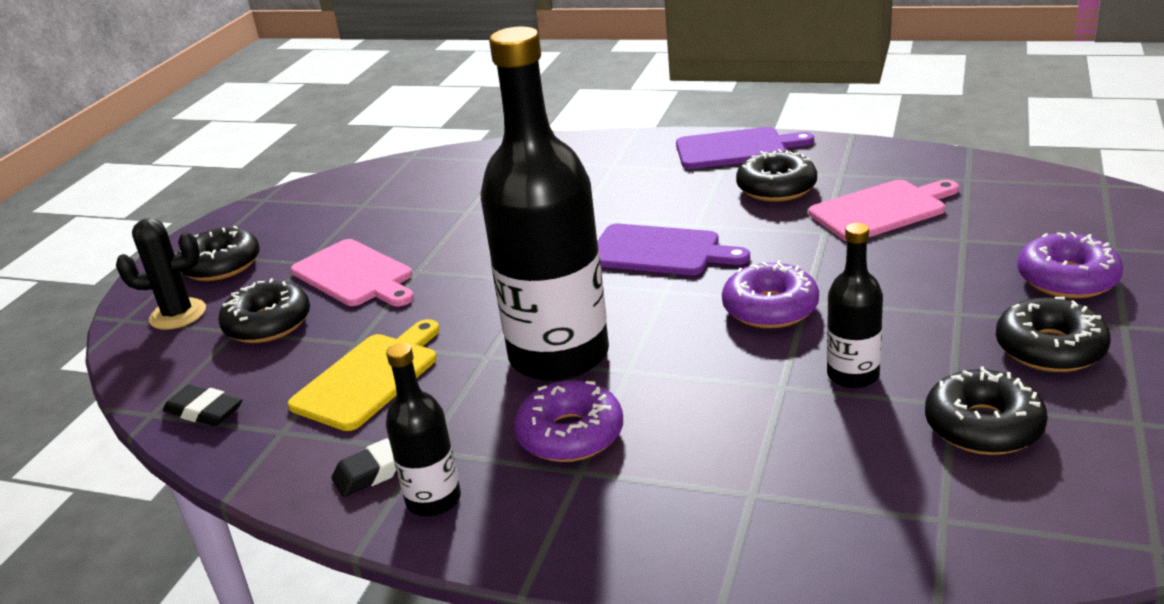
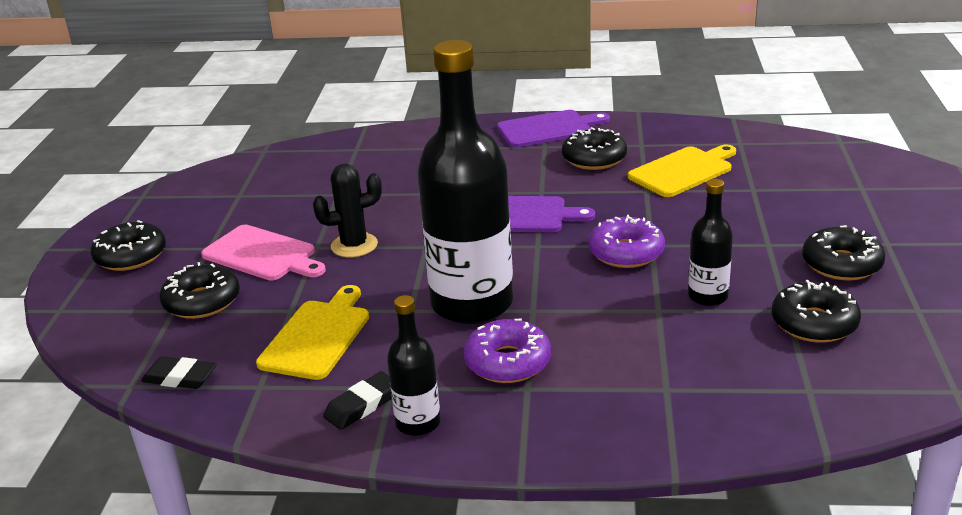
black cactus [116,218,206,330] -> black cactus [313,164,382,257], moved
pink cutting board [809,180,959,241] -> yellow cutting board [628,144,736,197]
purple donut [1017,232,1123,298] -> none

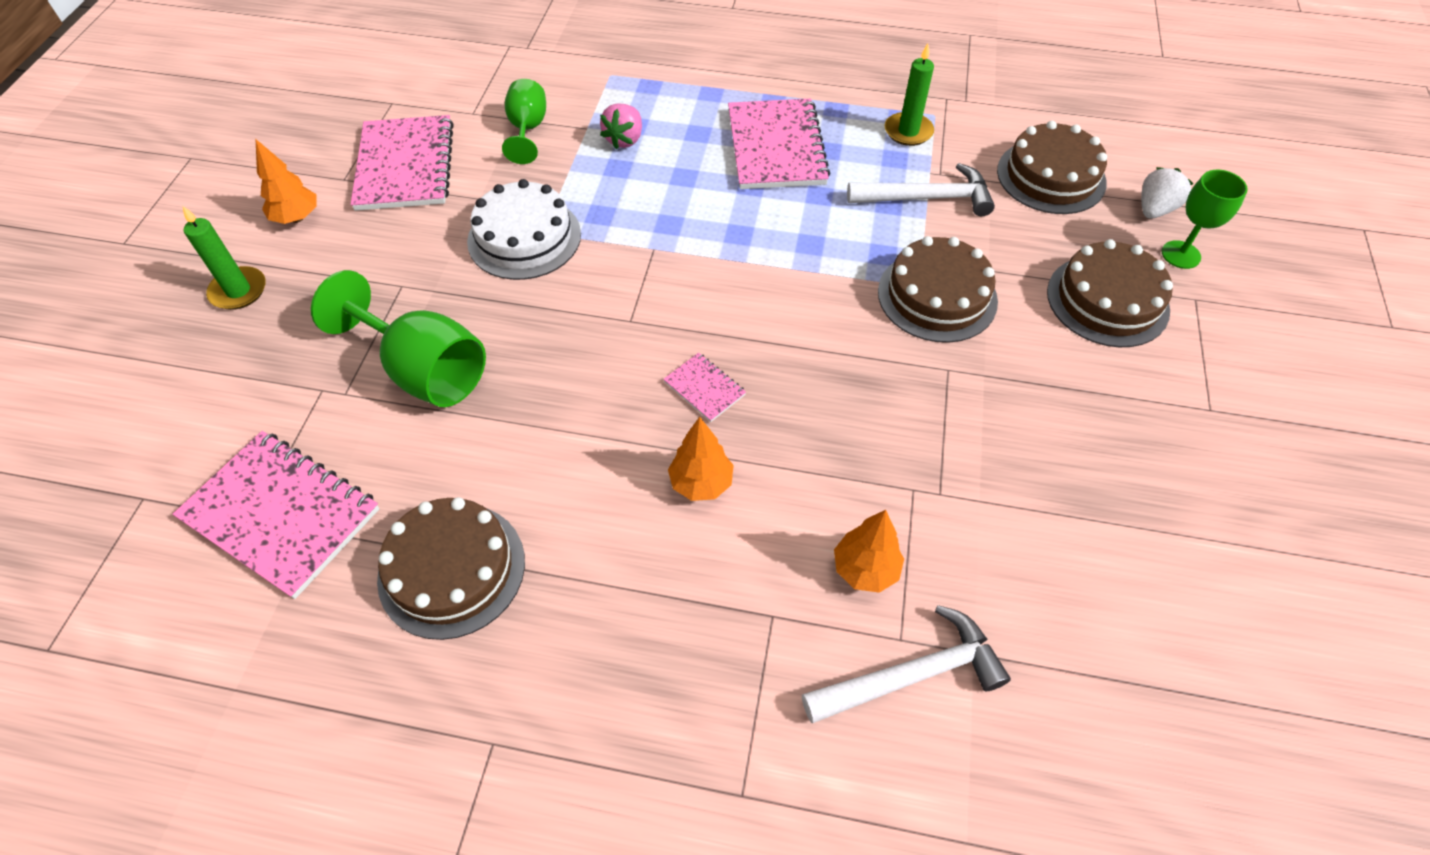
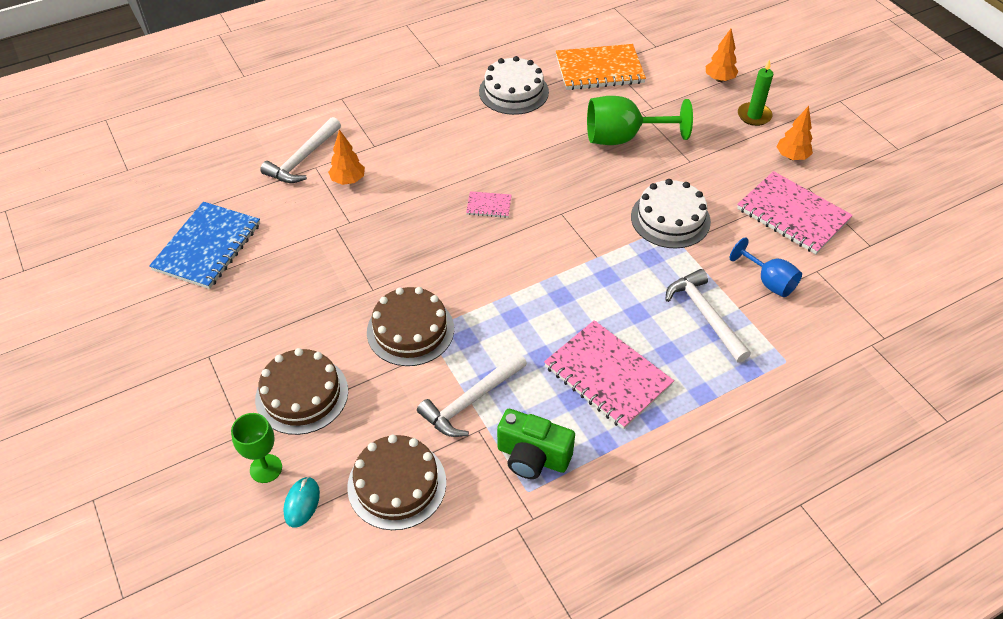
pink notebook [173,431,379,599] -> orange notebook [556,44,646,90]
brown cake [377,497,525,640] -> white cake [479,56,549,115]
green goblet [502,79,546,164] -> blue goblet [730,237,802,297]
pink strawberry [600,103,642,149] -> white hammer [665,269,751,363]
orange tree [668,417,734,501] -> orange tree [706,29,739,82], moved
green candle [885,43,934,146] -> green camera [497,409,575,479]
white strawberry [1141,167,1194,219] -> turquoise mouse [283,477,320,528]
none -> blue notebook [149,202,260,289]

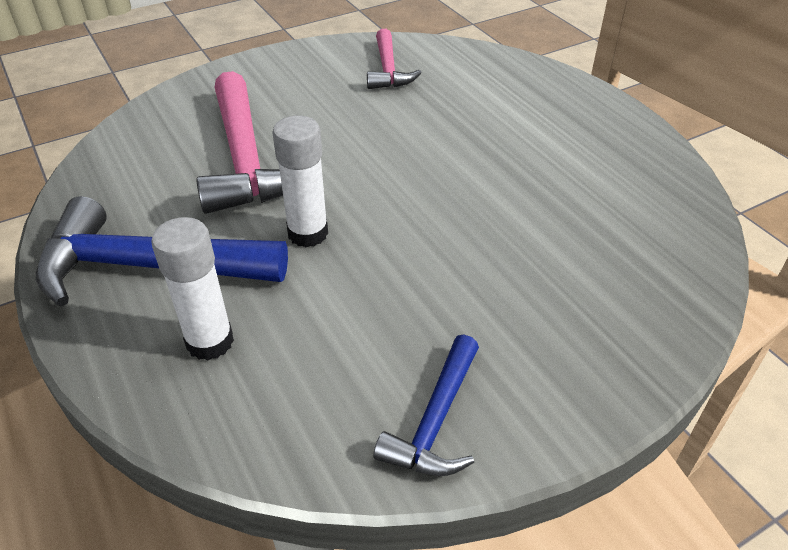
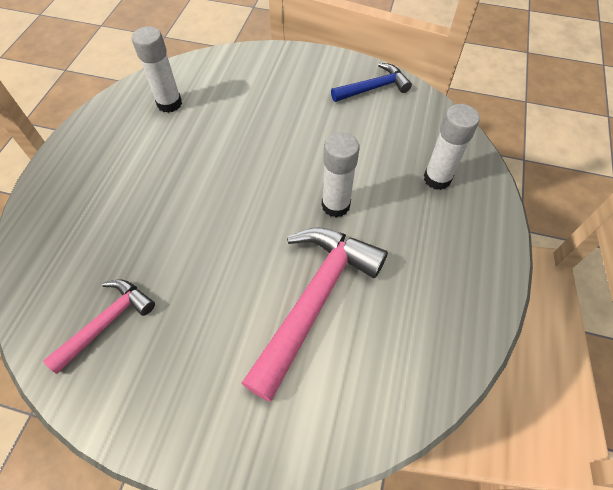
blue hammer [36,196,288,307] -> none
none -> white glue stick [132,26,182,113]

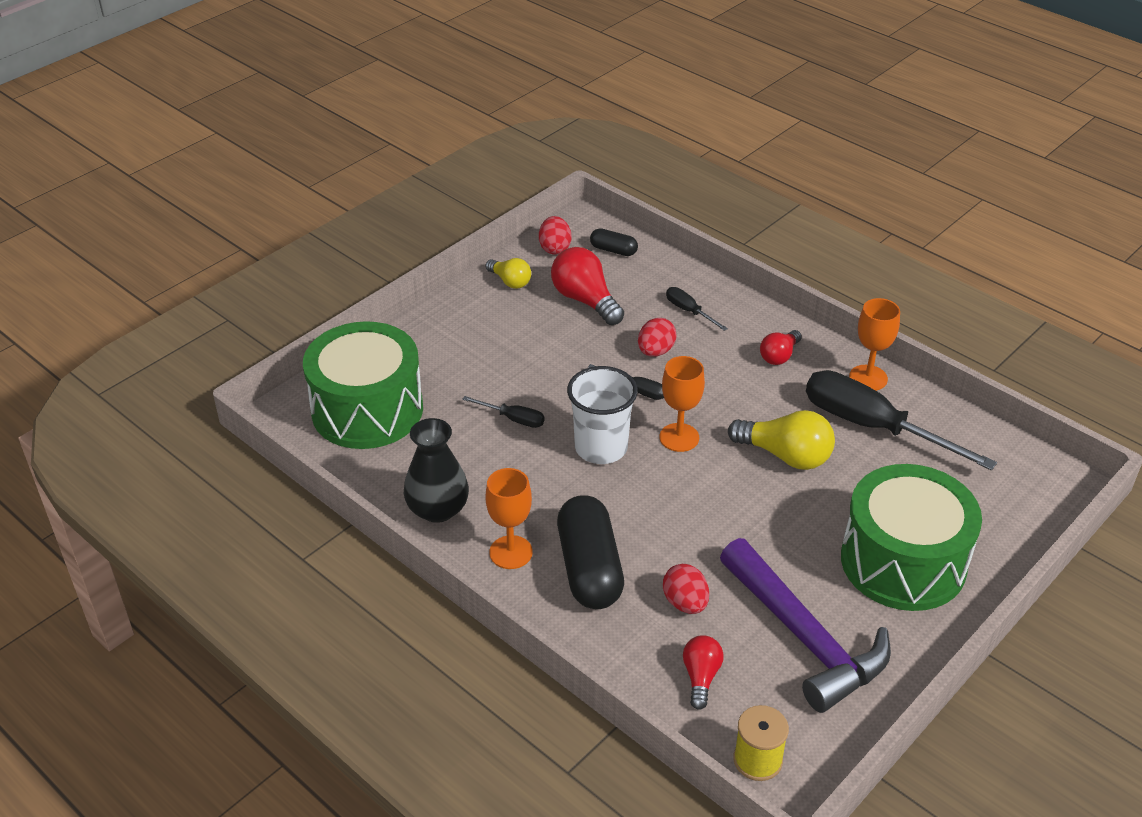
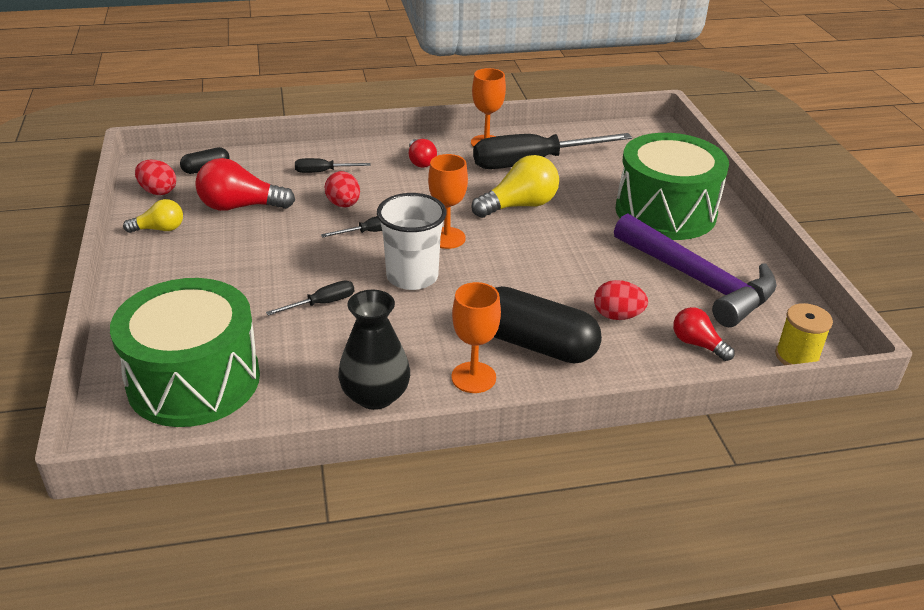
purple hammer [720,538,891,713] -> purple hammer [614,213,777,327], 45 degrees clockwise

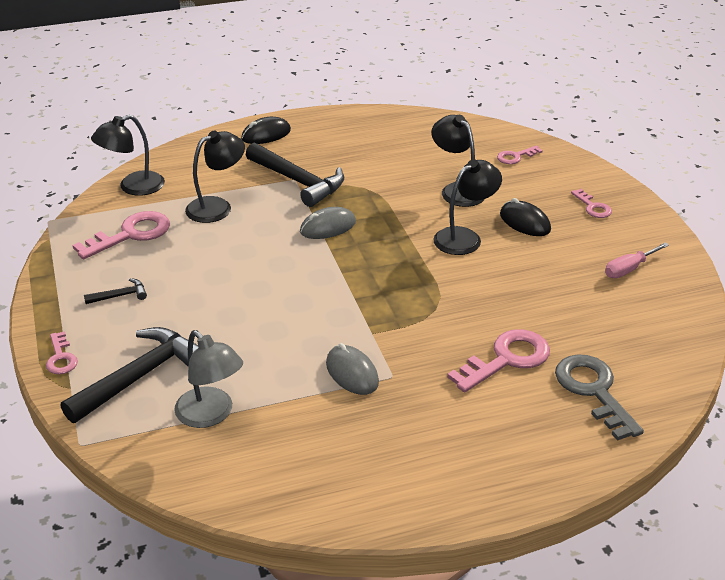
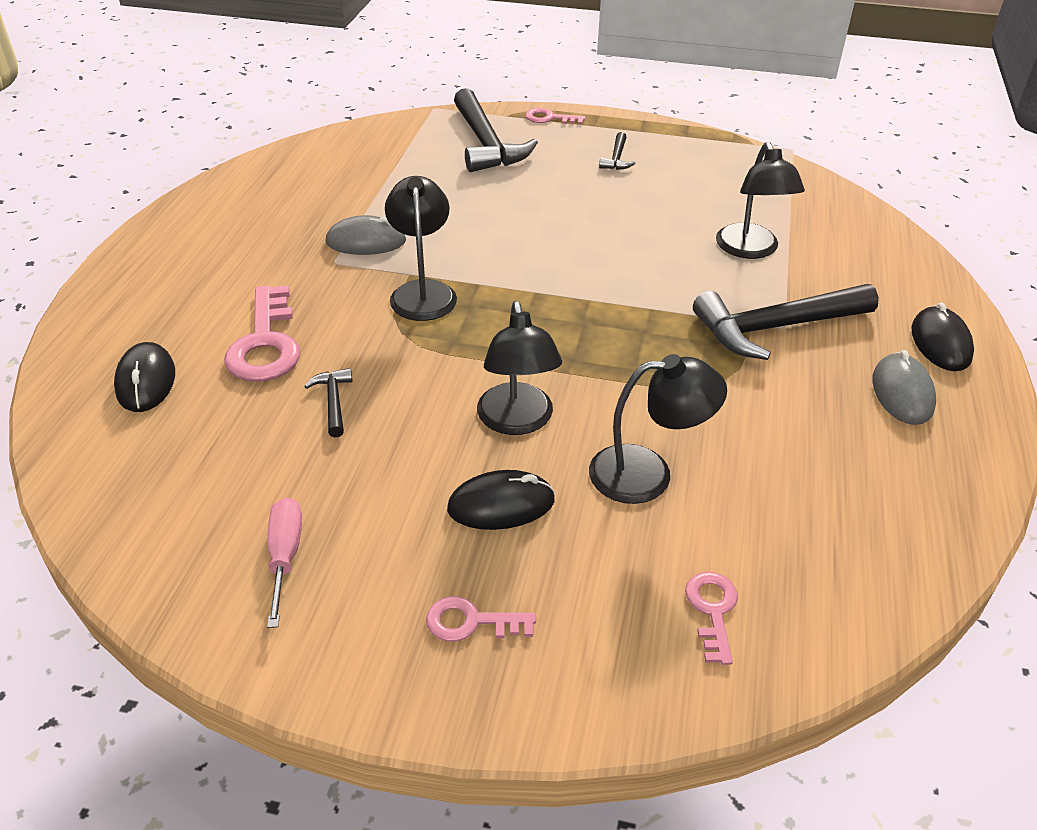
pink key [73,211,170,259] -> none
black lamp [91,115,165,196] -> black lamp [385,176,457,321], moved
grey lamp [174,330,243,428] -> none
grey mouse [300,207,356,239] -> grey mouse [872,350,936,425], moved
grey key [555,354,644,441] -> black mouse [114,342,175,412]
none -> black hammer [304,368,353,438]

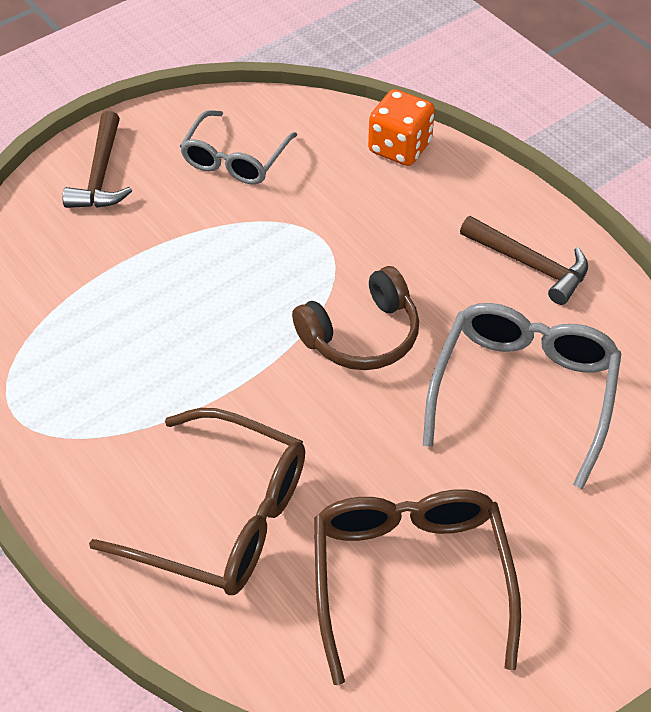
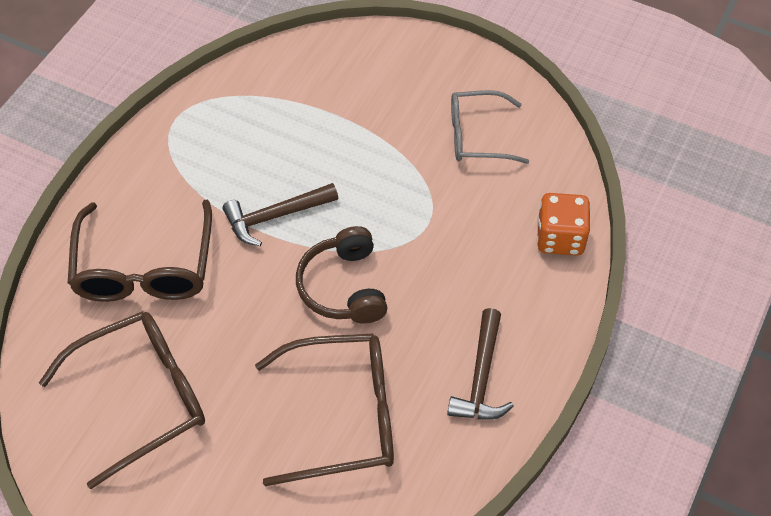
brown hammer [62,111,132,208] -> brown hammer [223,183,338,246], moved
brown headphones [292,266,419,370] -> brown headphones [296,226,387,324], 45 degrees clockwise
grey glasses [423,303,622,489] -> brown glasses [255,334,394,486]

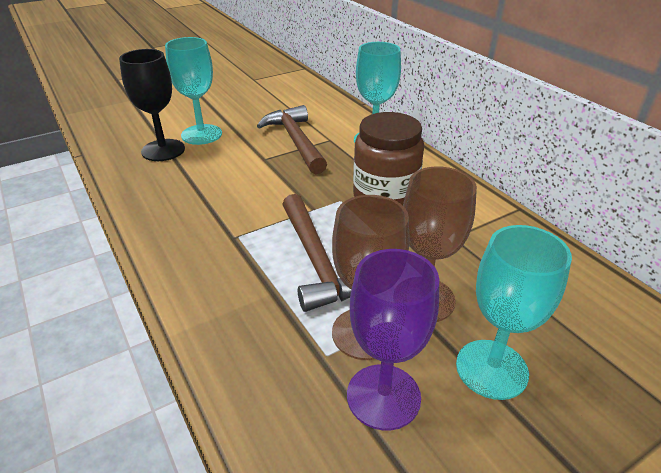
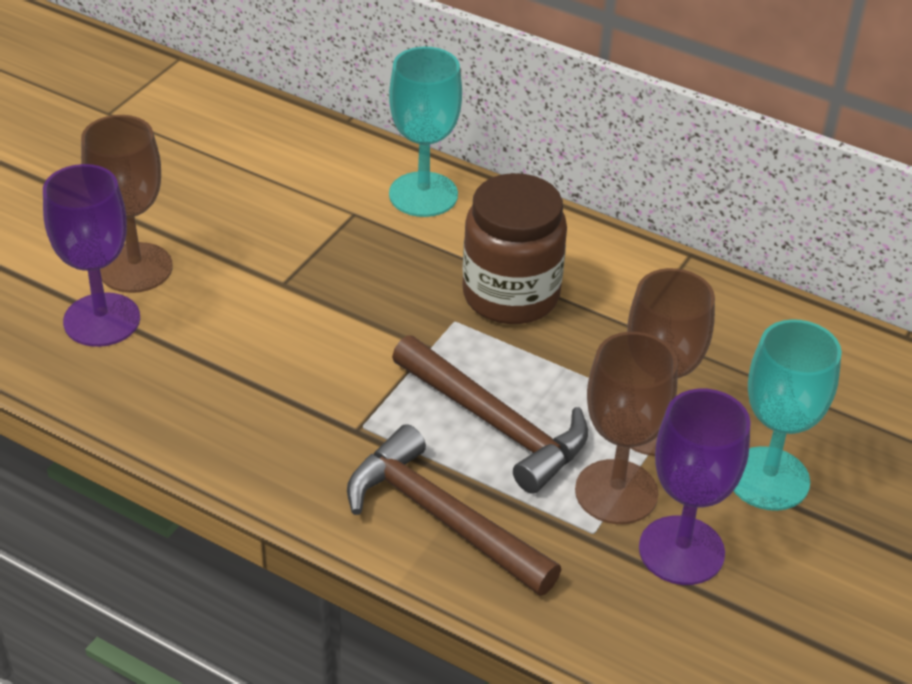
black goblet [119,49,185,161] -> purple goblet [43,164,140,347]
turquoise goblet [165,37,222,145] -> brown goblet [81,115,173,293]
brown hammer [257,105,327,174] -> brown hammer [347,424,562,596], moved

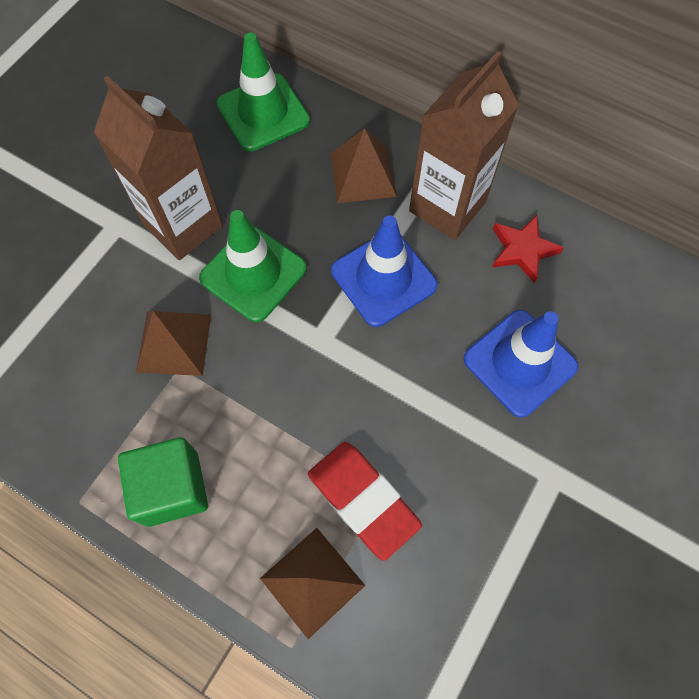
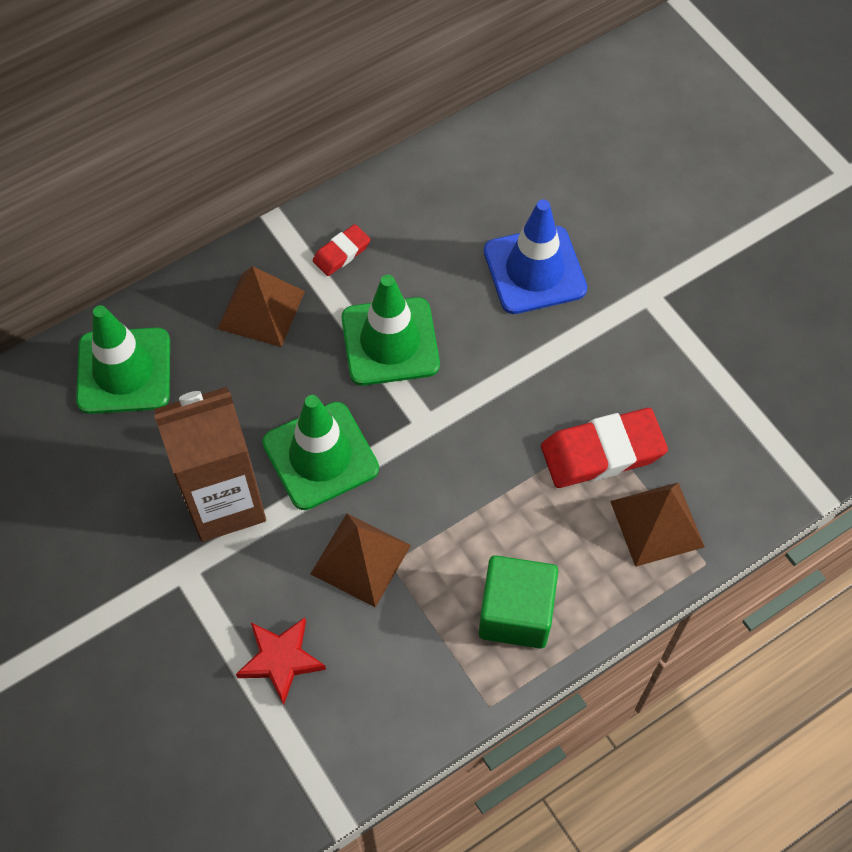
blue traffic cone [331,215,438,327] -> green traffic cone [342,274,440,386]
brown carton [409,51,519,240] -> red eraser [313,224,370,276]
red star [492,215,564,283] -> red star [236,617,326,705], moved

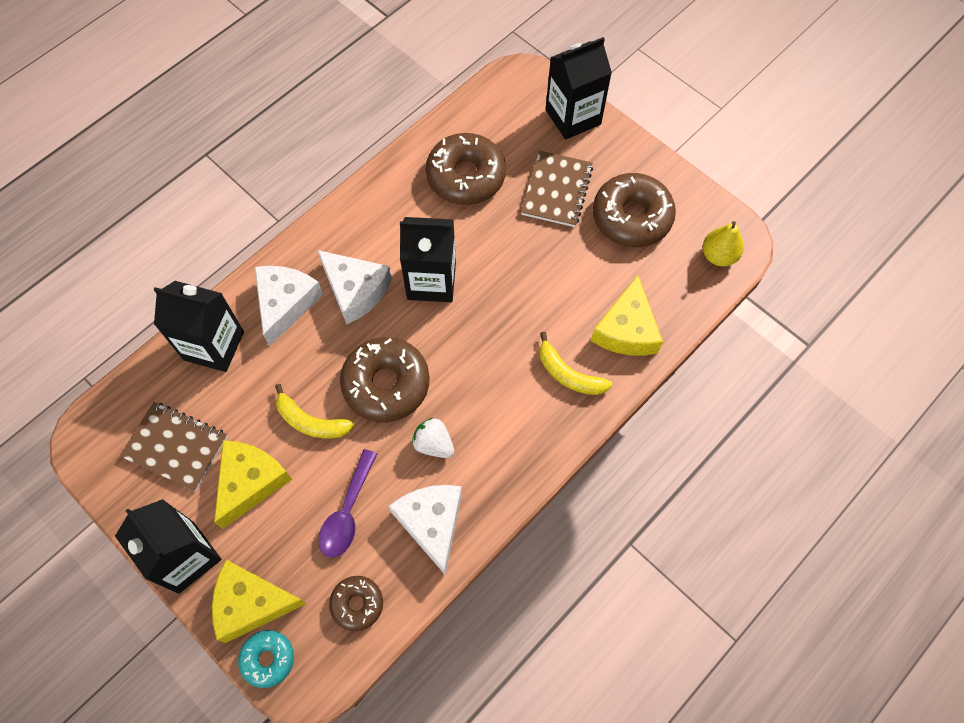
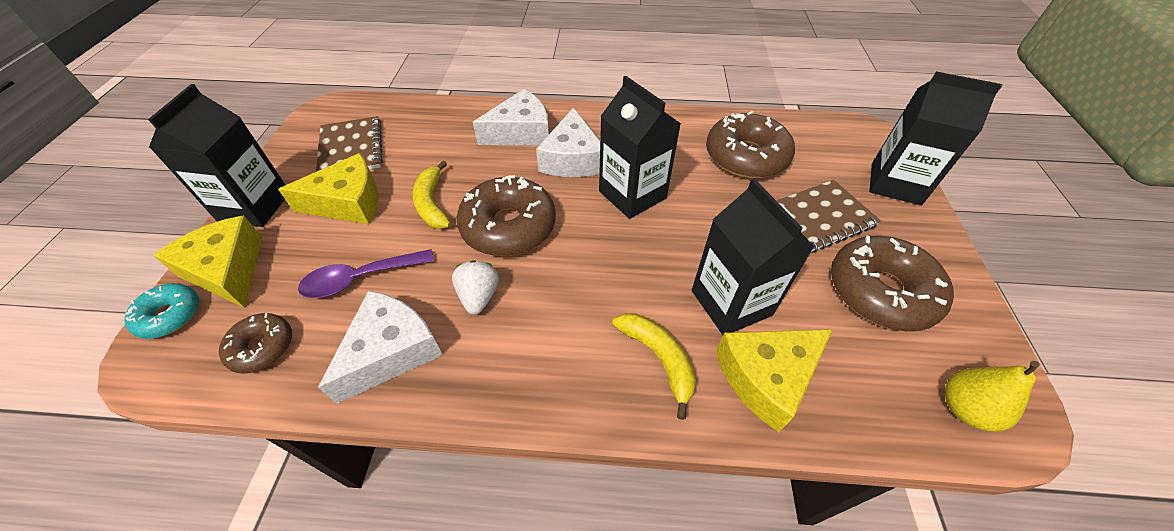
black carton [154,281,244,372] -> black carton [692,178,814,335], moved
yellow banana [540,331,613,395] -> yellow banana [612,313,696,420], 150 degrees clockwise

